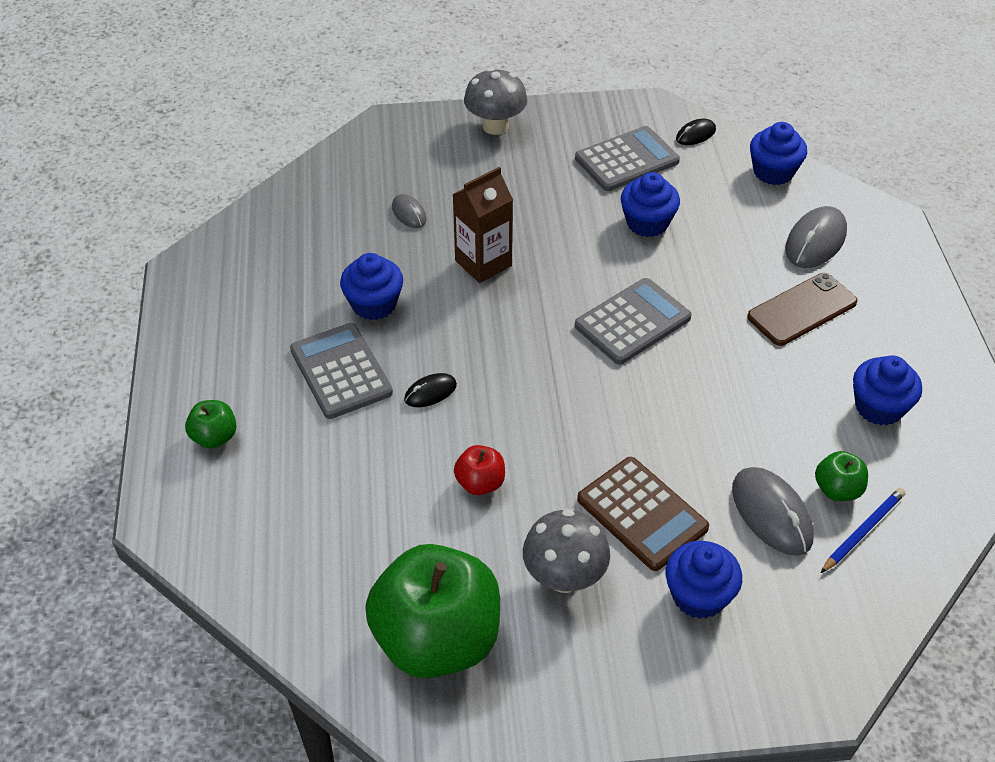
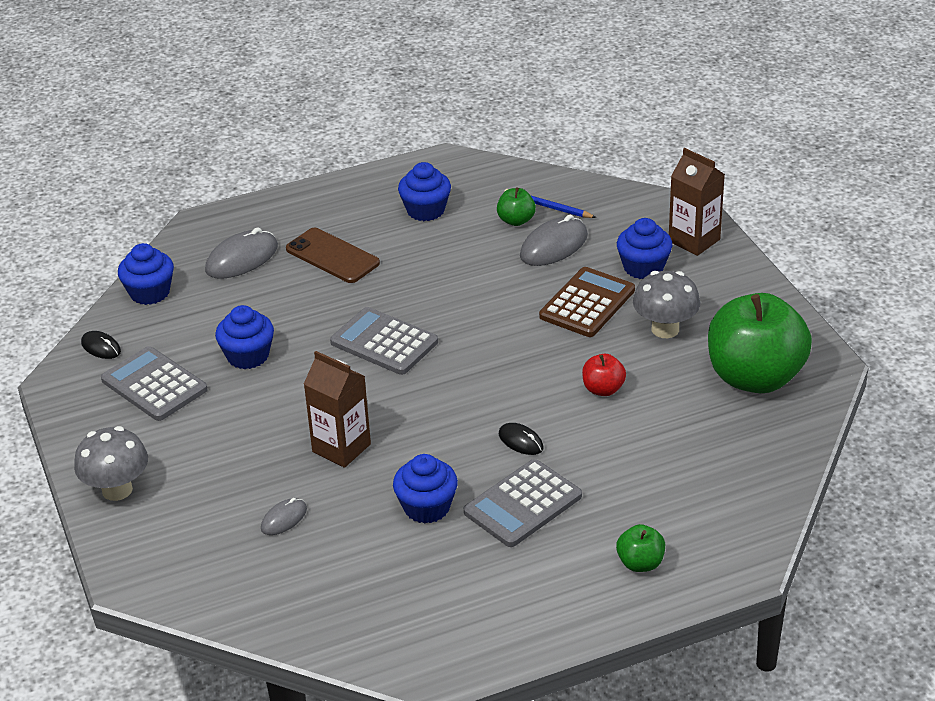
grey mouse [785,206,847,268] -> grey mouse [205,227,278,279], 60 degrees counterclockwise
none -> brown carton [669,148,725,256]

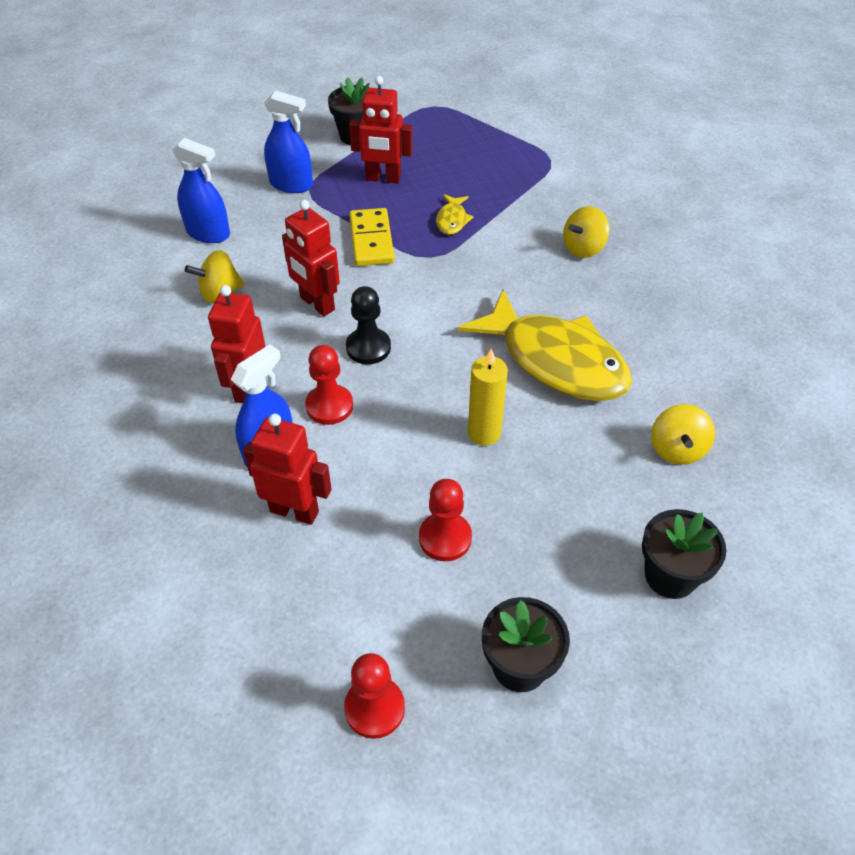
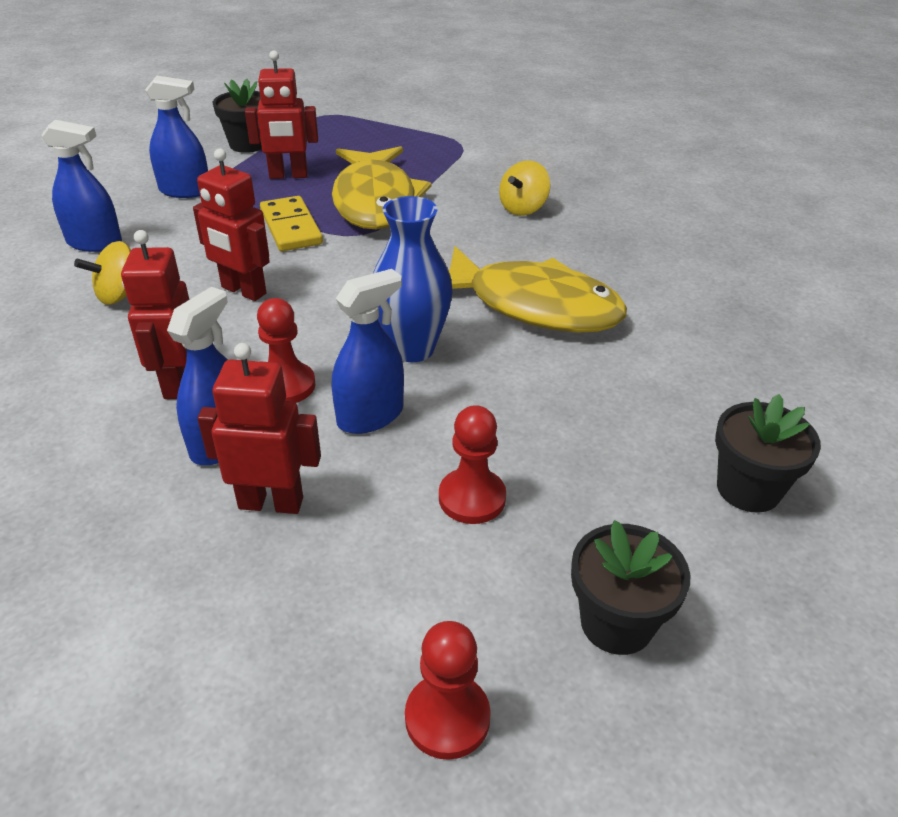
black pawn [346,286,391,364] -> none
yellow fish [436,194,474,235] -> yellow fish [332,146,431,230], x2.47
yellow candle [468,348,508,446] -> none
yellow spinning top [651,404,715,464] -> none
none -> blue spray bottle [332,269,404,434]
none -> blue vase [373,196,453,362]

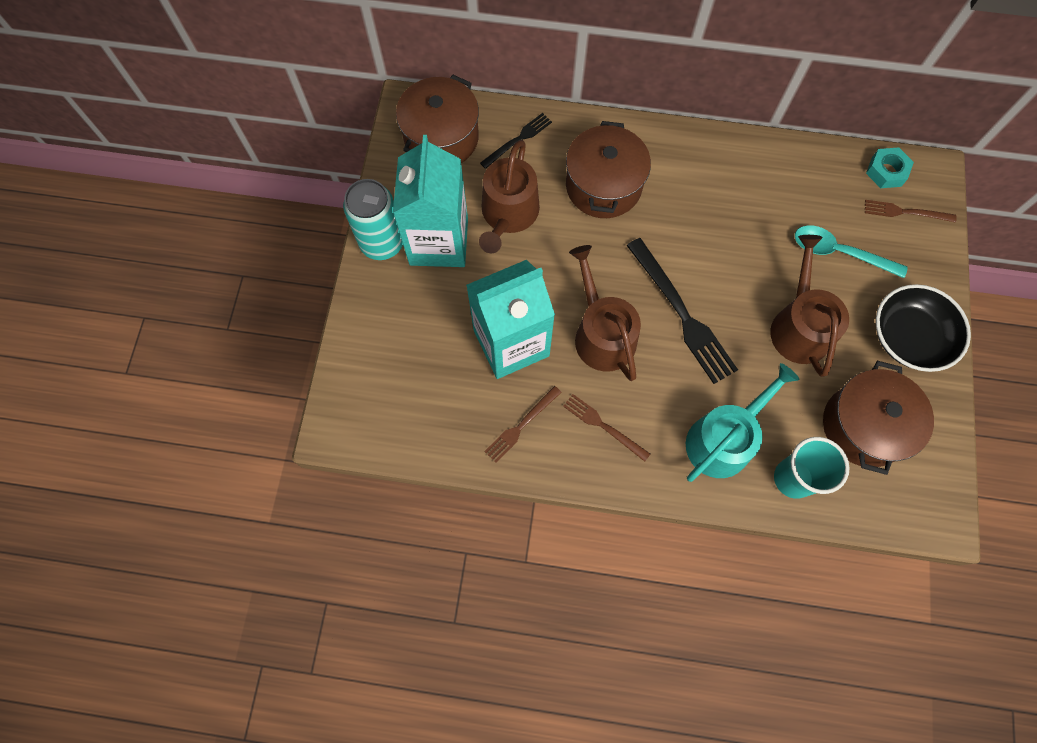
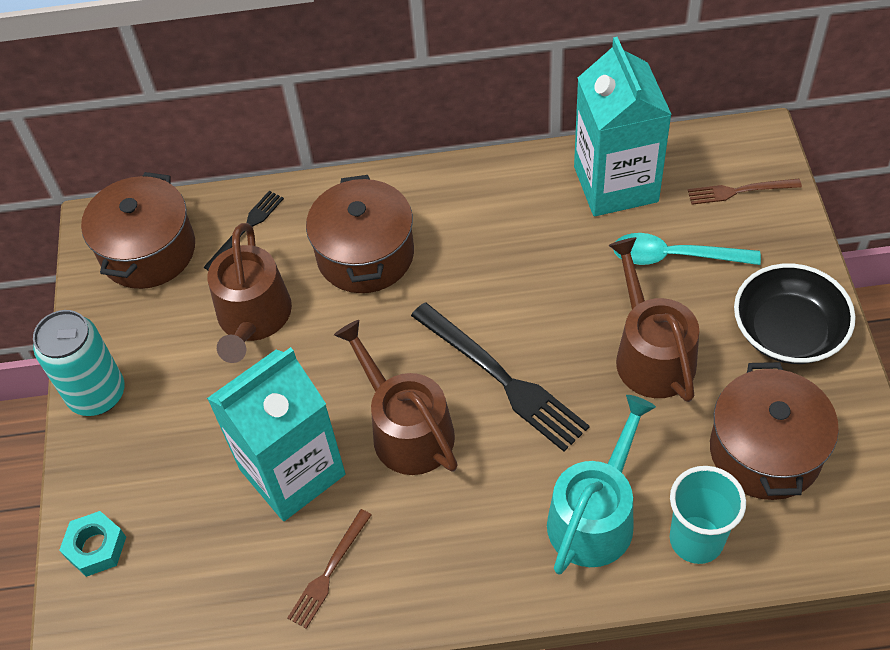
turquoise carton [393,135,468,267] -> turquoise carton [574,37,672,216], moved
brown fork [563,394,650,462] -> none
turquoise nut [866,147,914,188] -> turquoise nut [59,511,126,577], moved

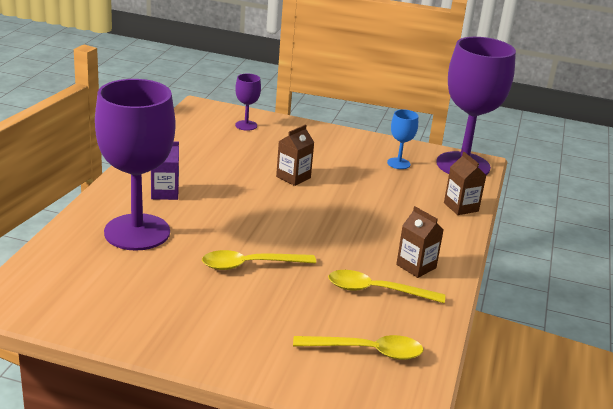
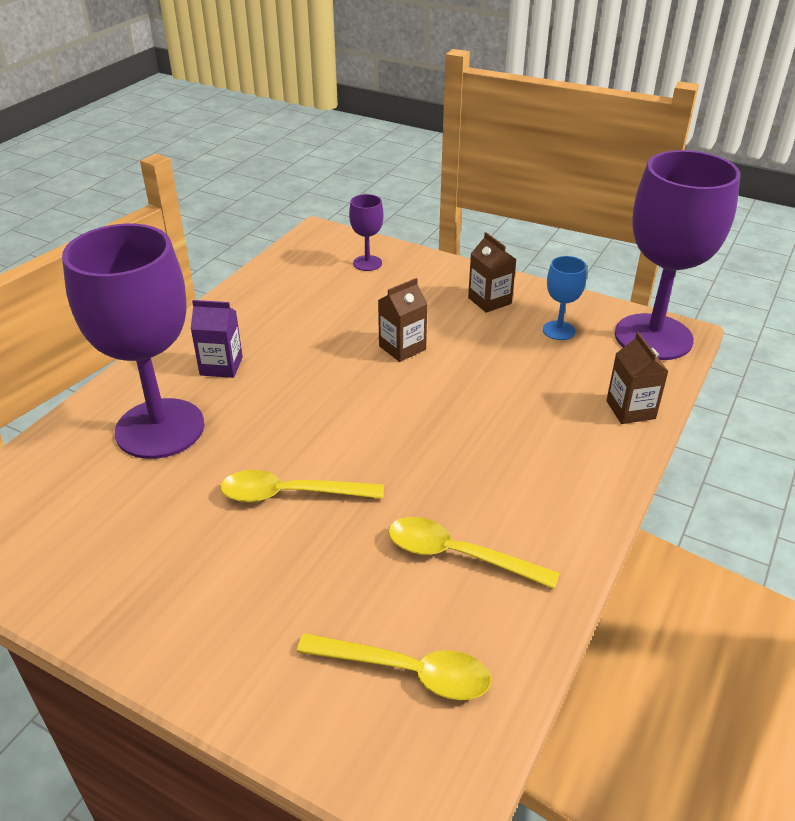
brown carton [396,206,444,278] -> brown carton [468,232,517,313], moved

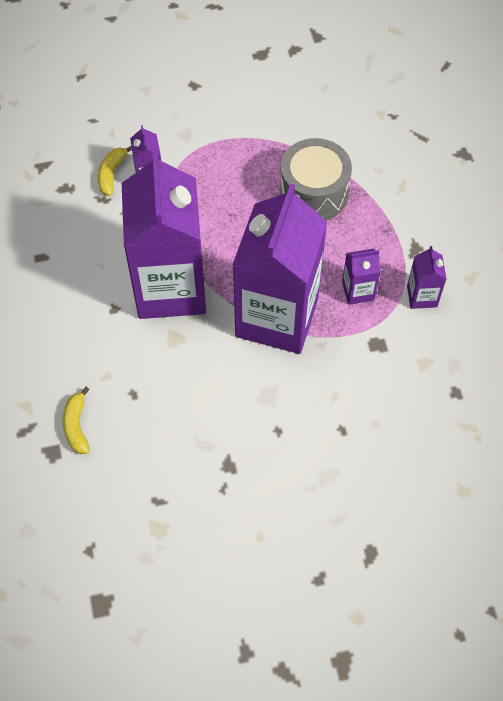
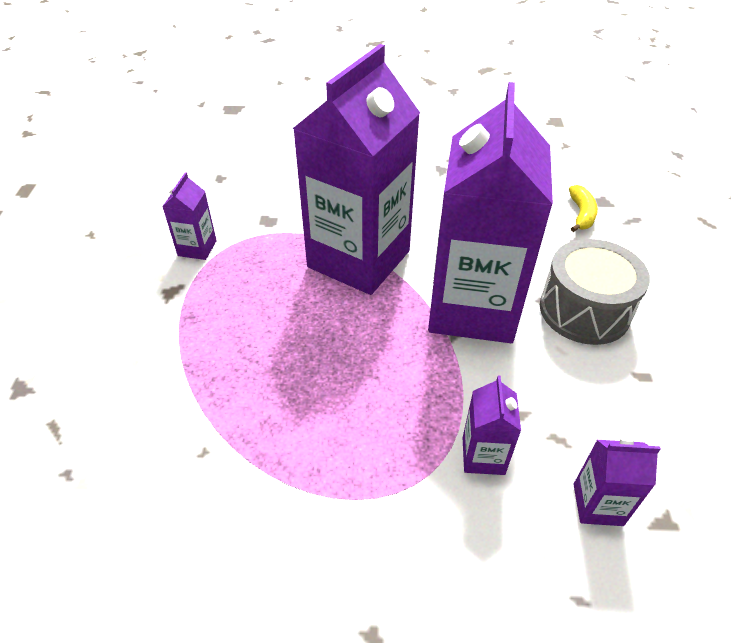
yellow banana [98,146,132,196] -> none
grey drum [280,138,352,220] -> grey drum [540,239,650,345], moved
purple carton [342,248,381,305] -> purple carton [573,438,661,526], moved

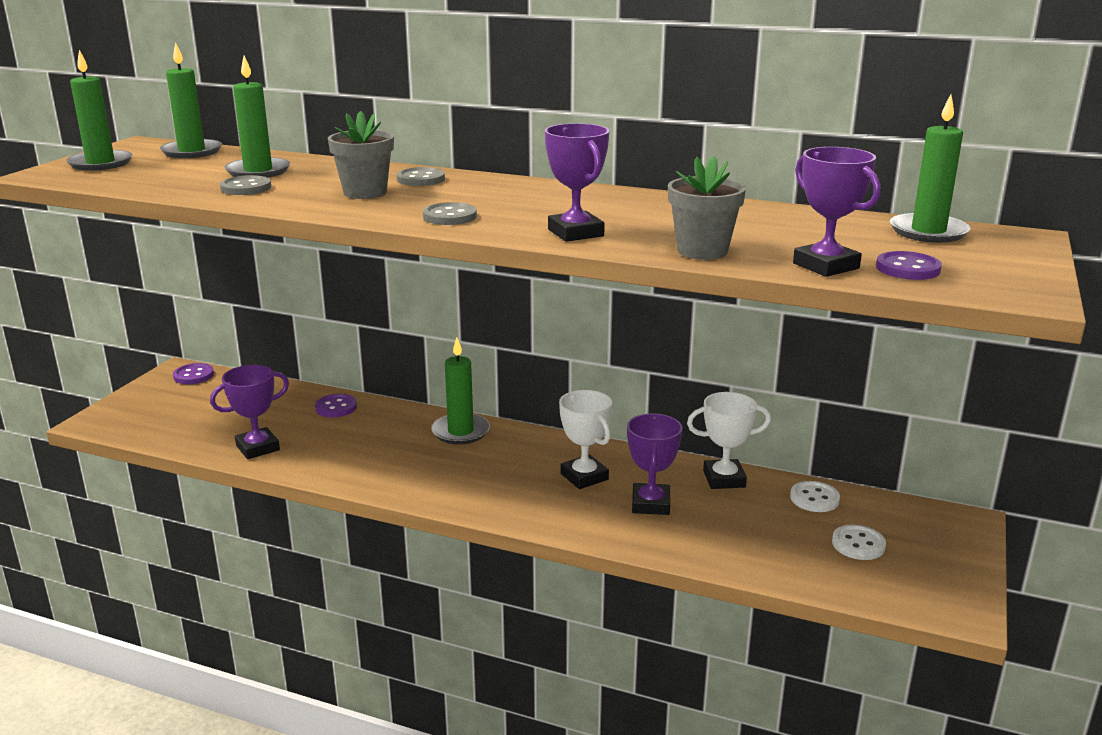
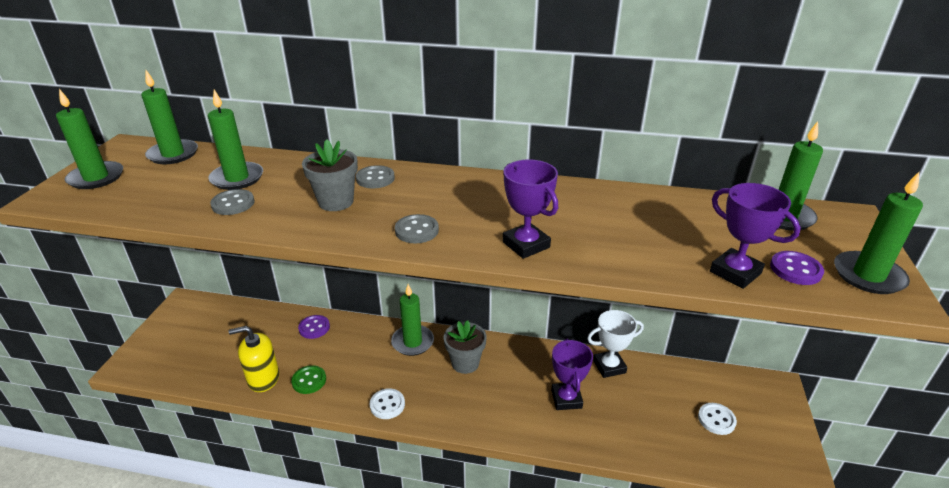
purple button [173,363,214,384] -> none
purple trophy [210,365,289,459] -> yellow soap dispenser [229,326,279,392]
white trophy [559,390,612,489] -> none
grey flower pot [668,156,746,260] -> grey flower pot [444,320,487,374], moved
white button [790,481,840,512] -> white button [369,388,405,419], moved
none -> green button [291,365,326,394]
none -> green candle [834,172,923,294]

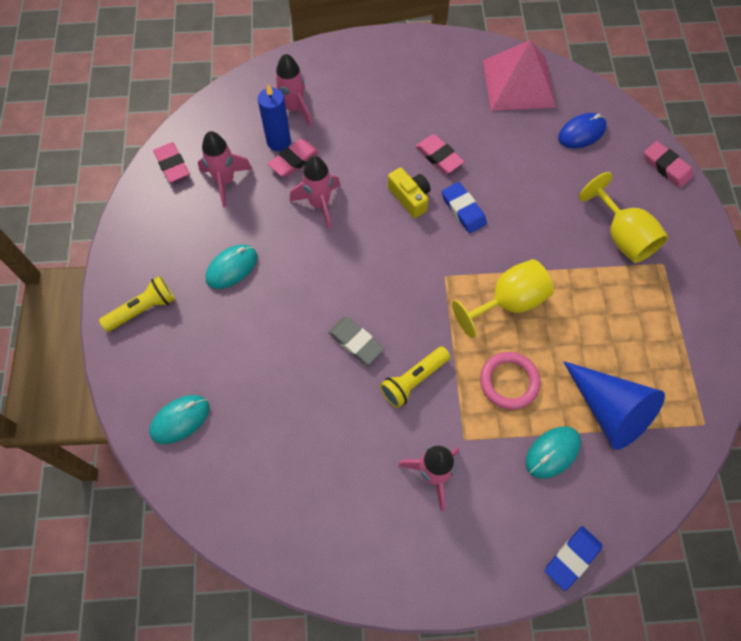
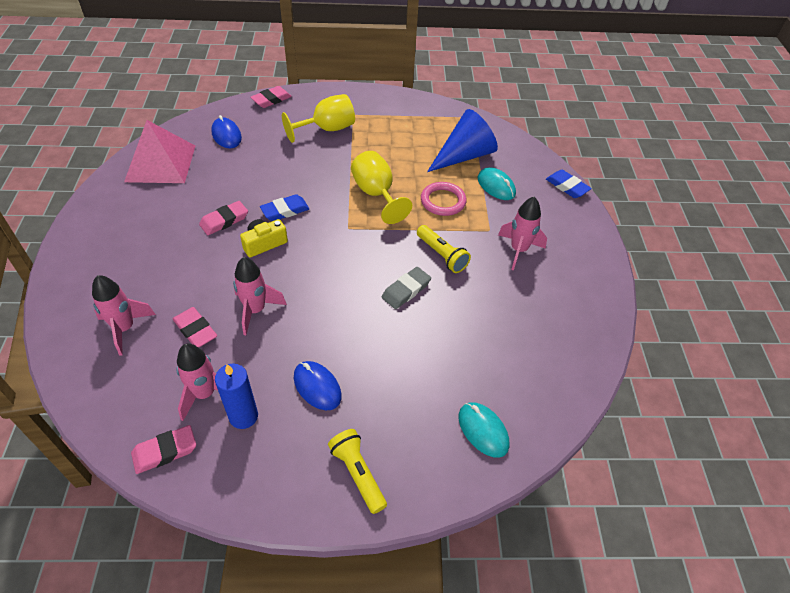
turquoise mouse [206,245,257,289] -> blue mouse [294,361,342,410]
blue candle [258,84,291,151] -> blue candle [215,363,258,429], moved

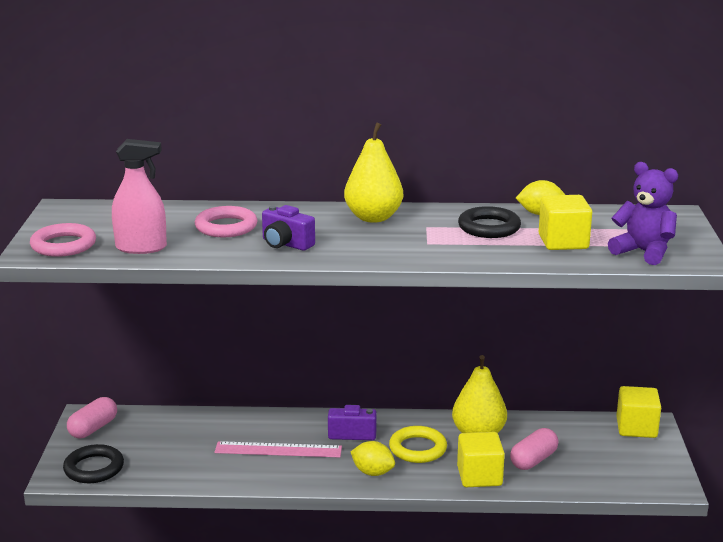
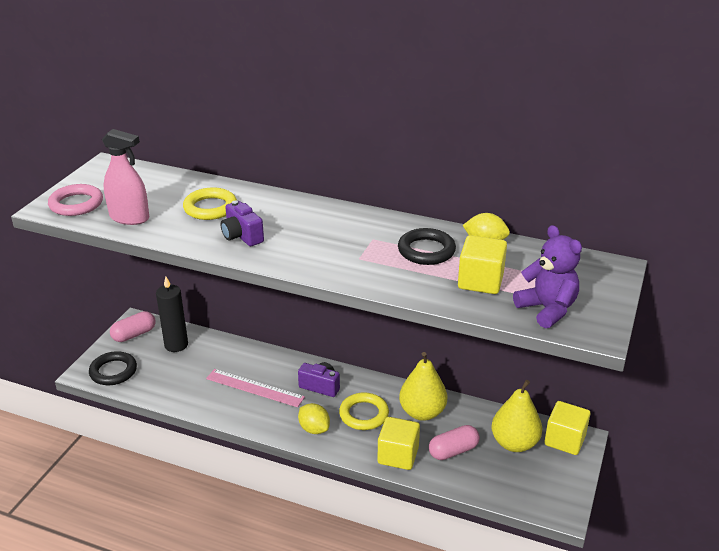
pink ring [195,206,258,237] -> yellow ring [183,188,237,220]
yellow pear [344,122,403,223] -> yellow pear [491,380,542,452], moved
none -> black candle [156,276,188,352]

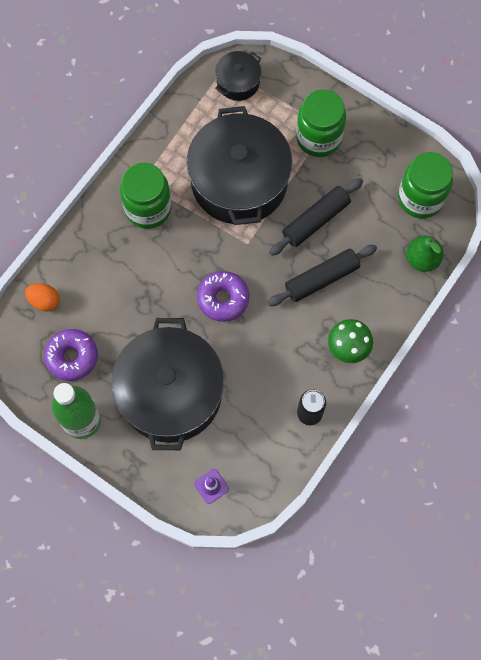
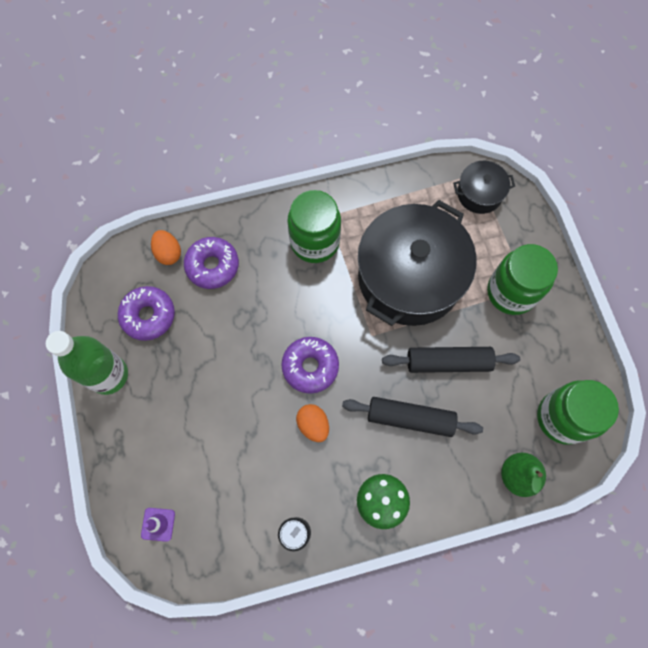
black pot [111,318,224,450] -> none
none -> purple donut [184,237,239,289]
none -> orange egg [296,404,329,442]

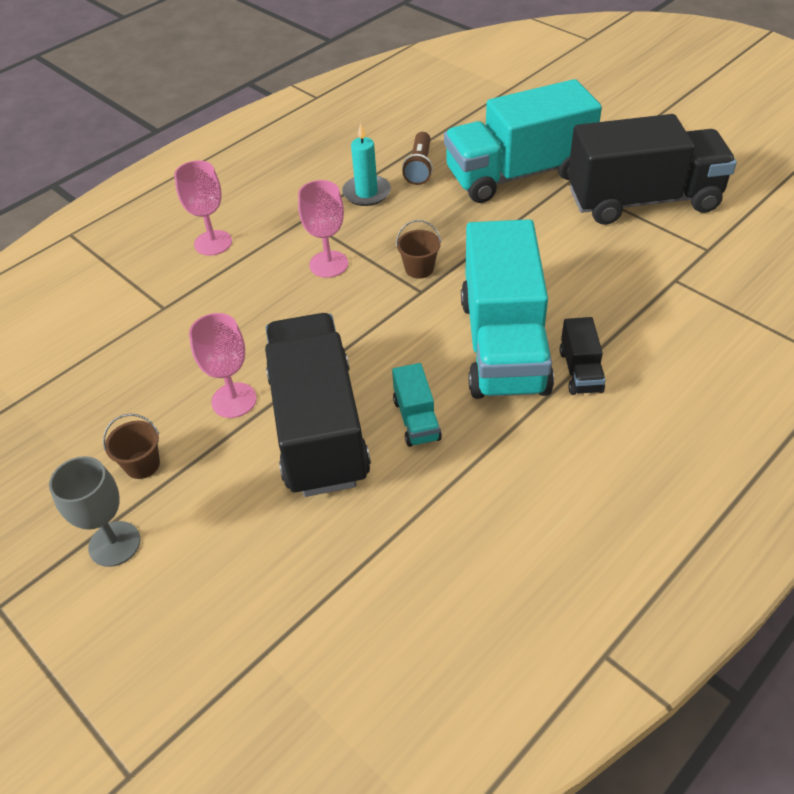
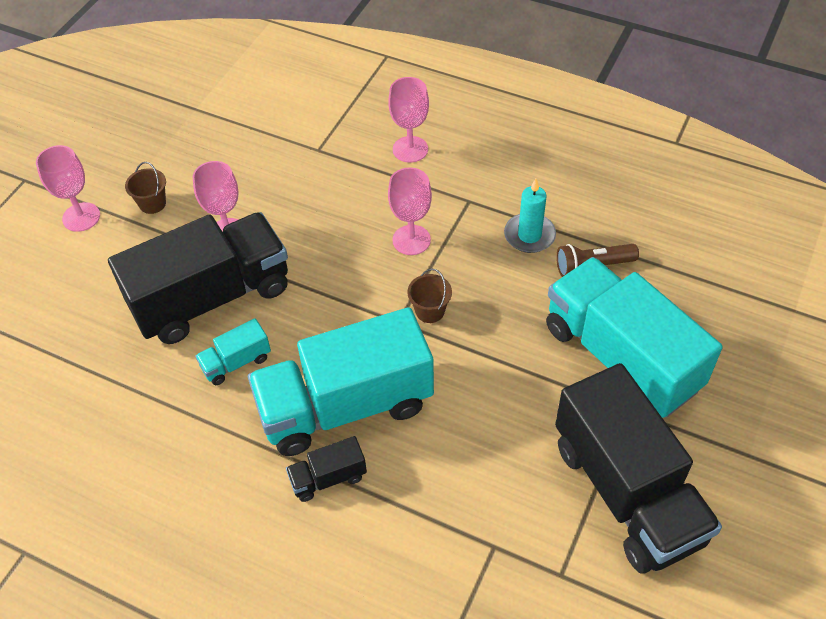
grey goblet [49,456,141,567] -> pink goblet [36,145,100,232]

